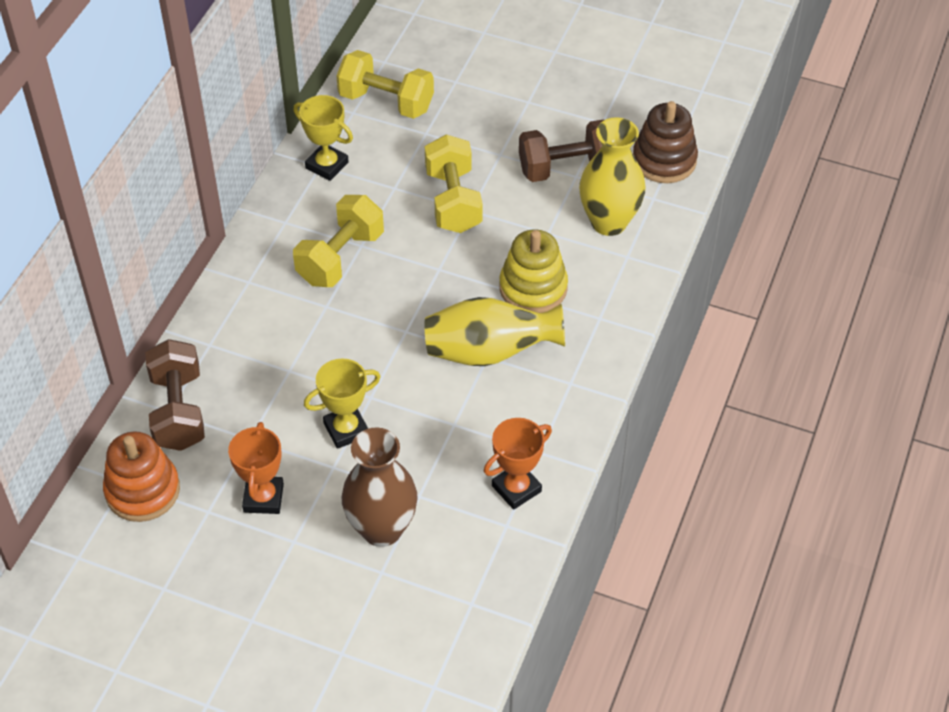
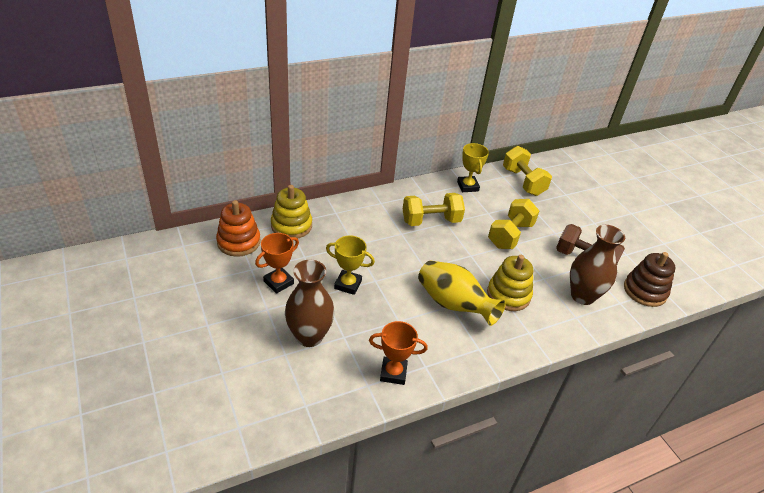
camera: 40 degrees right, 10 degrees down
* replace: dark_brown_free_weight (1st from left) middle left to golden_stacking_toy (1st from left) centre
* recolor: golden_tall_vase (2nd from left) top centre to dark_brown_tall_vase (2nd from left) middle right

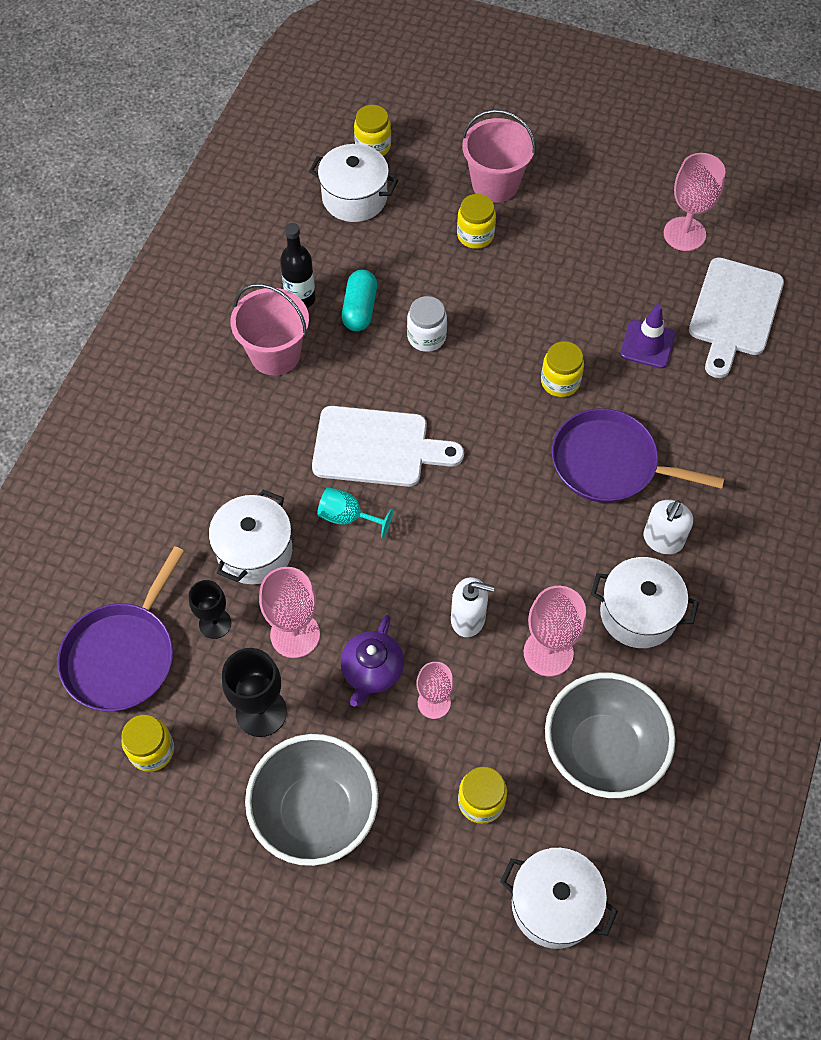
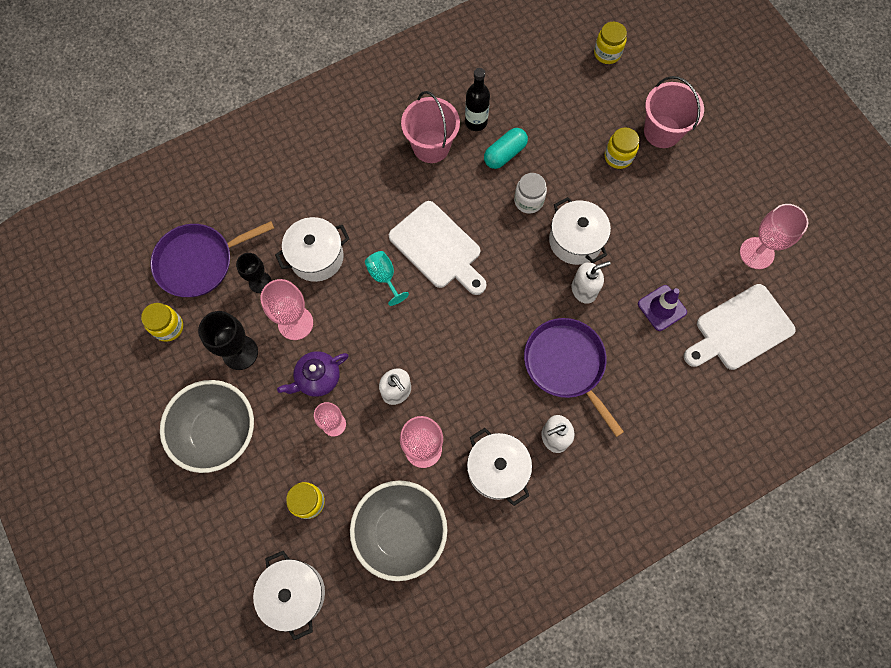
camera: 40 degrees right, 10 degrees up
* move: snow-white_pot (2nd from left in the first image) top centre to snow-white_pot (4th from left) centre
* replace: golden_preserve_jar (5th from left) middle right to snow-white_pump_bottle (3rd from left) centre

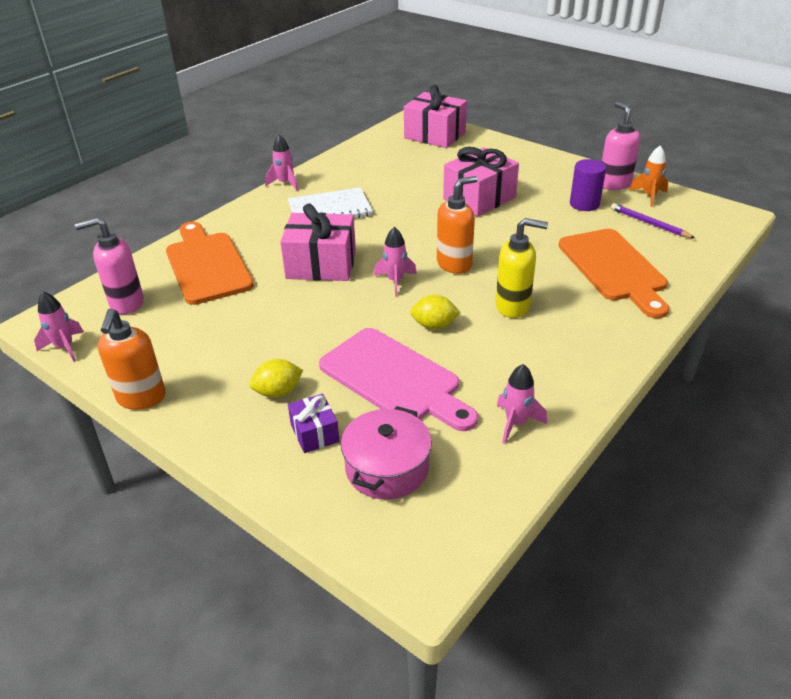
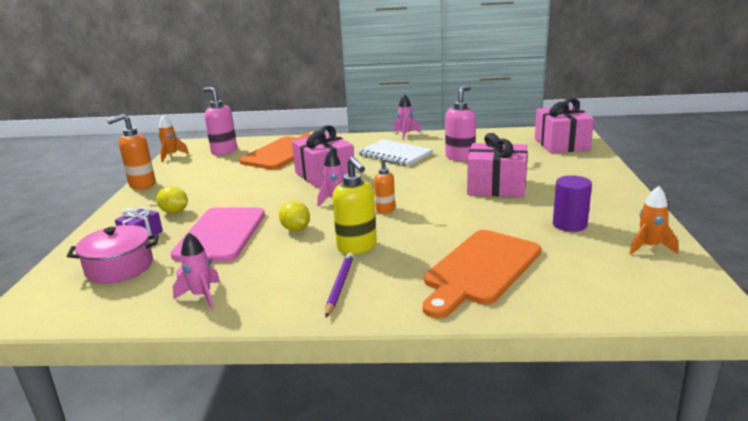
camera: 55 degrees right, 15 degrees down
* recolor: rose-pink_rocket (1st from left) middle left to orange-coloured_rocket (1st from left) top left
* move: purple_lead_pencil top right to bottom centre
* resize: orange-coloured_pump_bottle (2nd from left) top centre = centre x0.64
* move: rose-pink_pump_bottle (2nd from left) top right to top centre

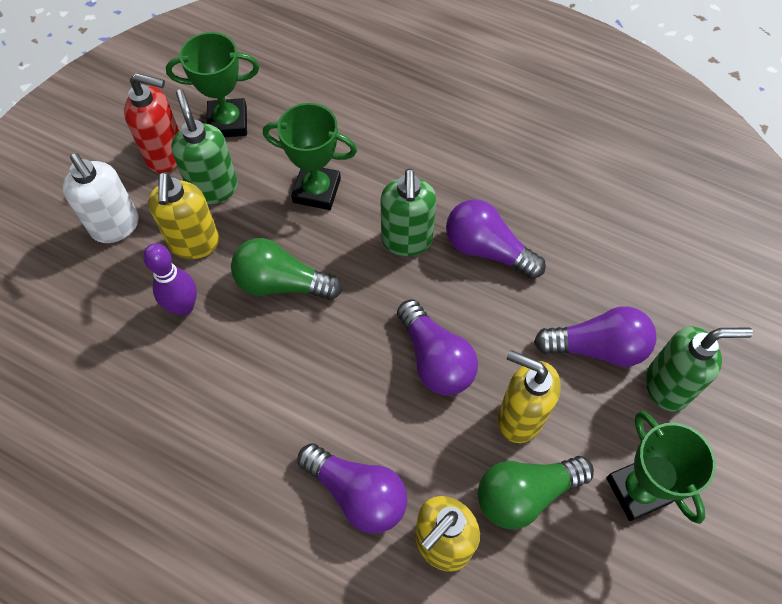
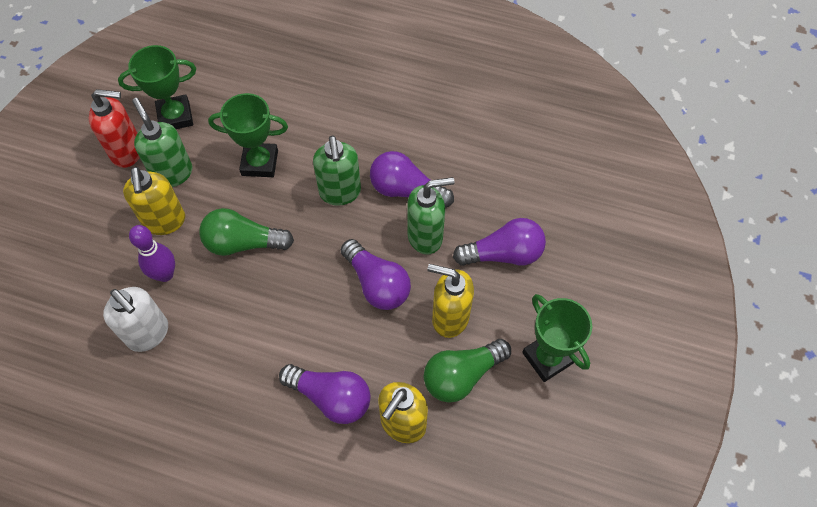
camera: 10 degrees left, 0 degrees up
* move: snow-white_pump_bottle top left to middle left
* move: emerald_pump_bottle (3rd from left) middle right to centre

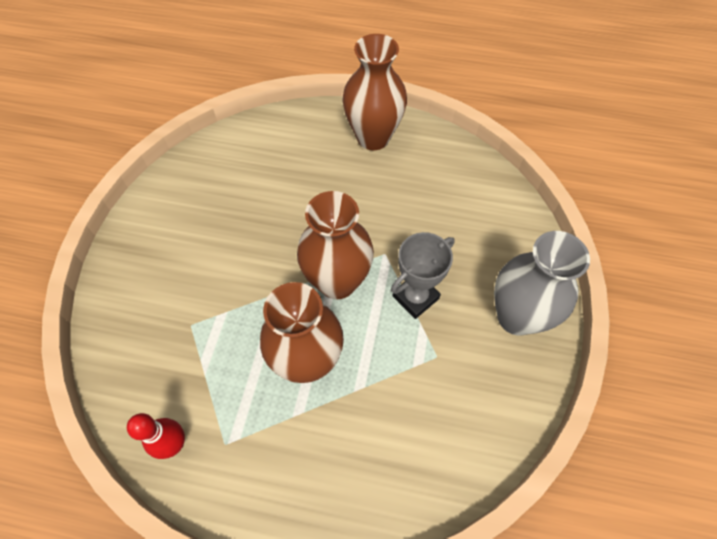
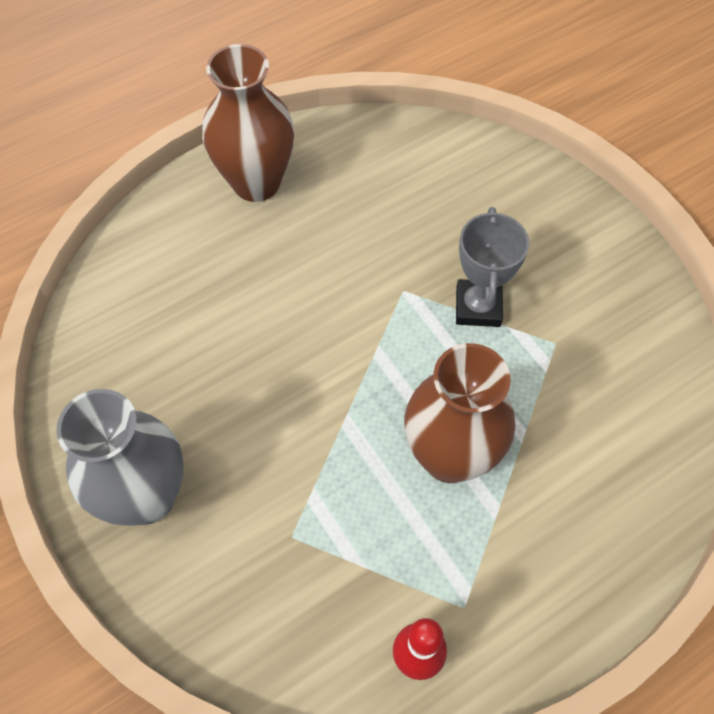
camera: 45 degrees left, 0 degrees up
* move: grey_tall_vase middle right to middle left
* delete: dark_brown_tall_vase (2nd from left) centre

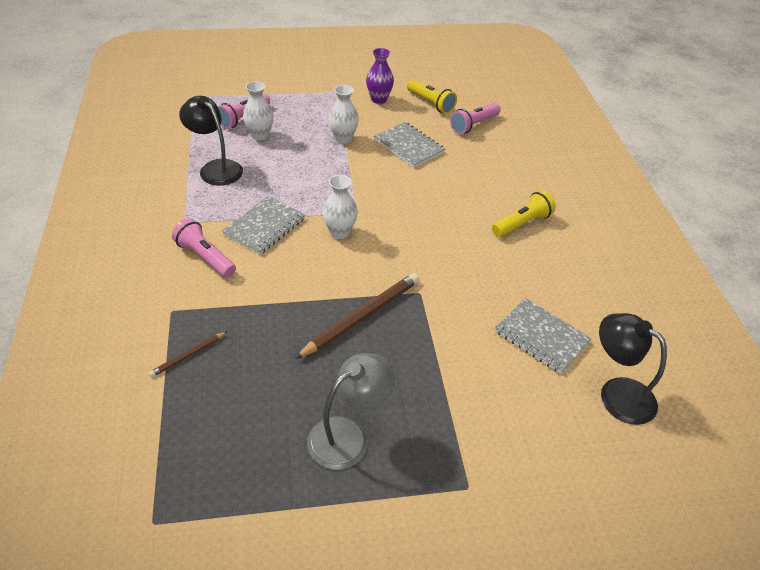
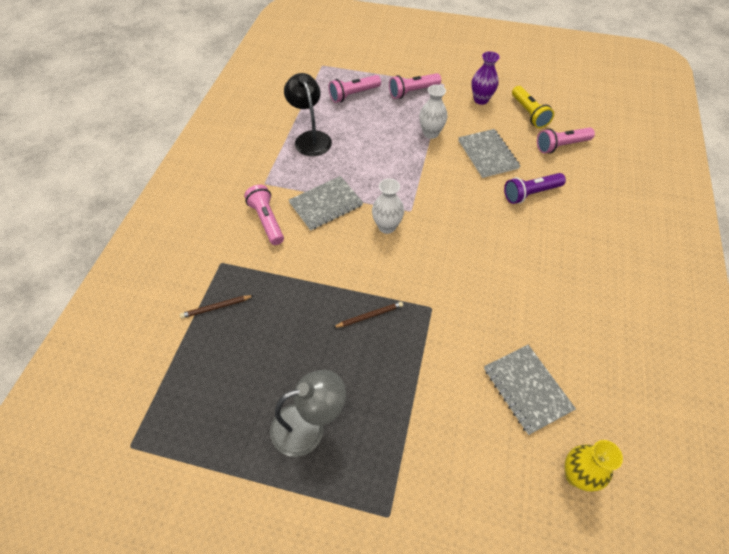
camera: 25 degrees right, 10 degrees up
* resize: dark_brown_lead_pencil (2nd from left) centre = centre x0.50
* insert: rose-pink_flashlight (3rd from left) top centre
* insert: purple_flashlight middle right
* replace: black_lamp (2nd from left) middle right to golden_tall_vase bottom right
* delete: snow-white_tall_vase (1st from left) top centre
* delete: golden_flashlight (2nd from left) middle right

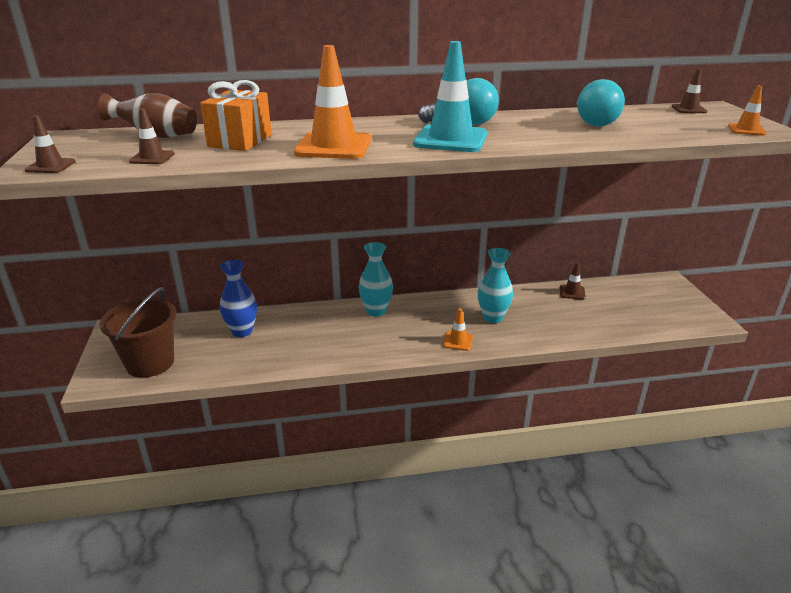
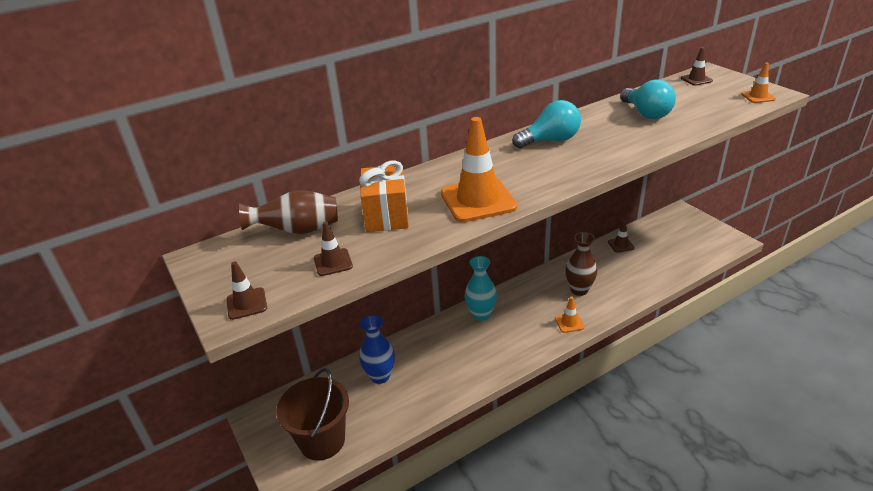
camera: 20 degrees left, 5 degrees up
* recolor: turquoise_tall_vase (2nd from left) centre to dark_brown_tall_vase (2nd from left) centre
* delete: turquoise_safety_cone top centre

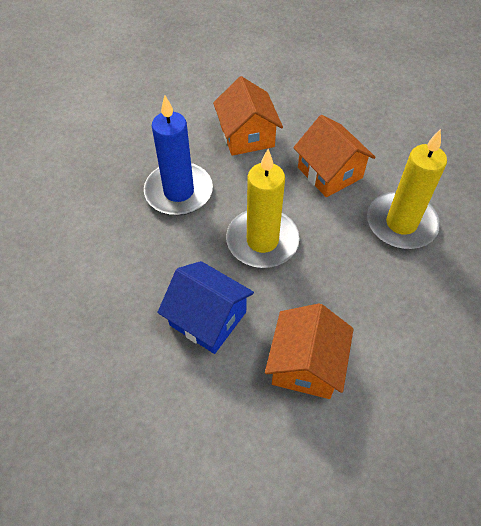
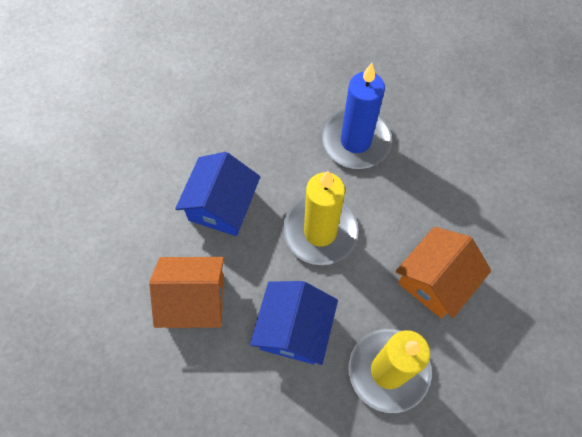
camera: 75 degrees right, 10 degrees up
* insert: cobalt_house (2nd from left) bottom centre
* delete: orange-coloured_house (1st from left) top centre

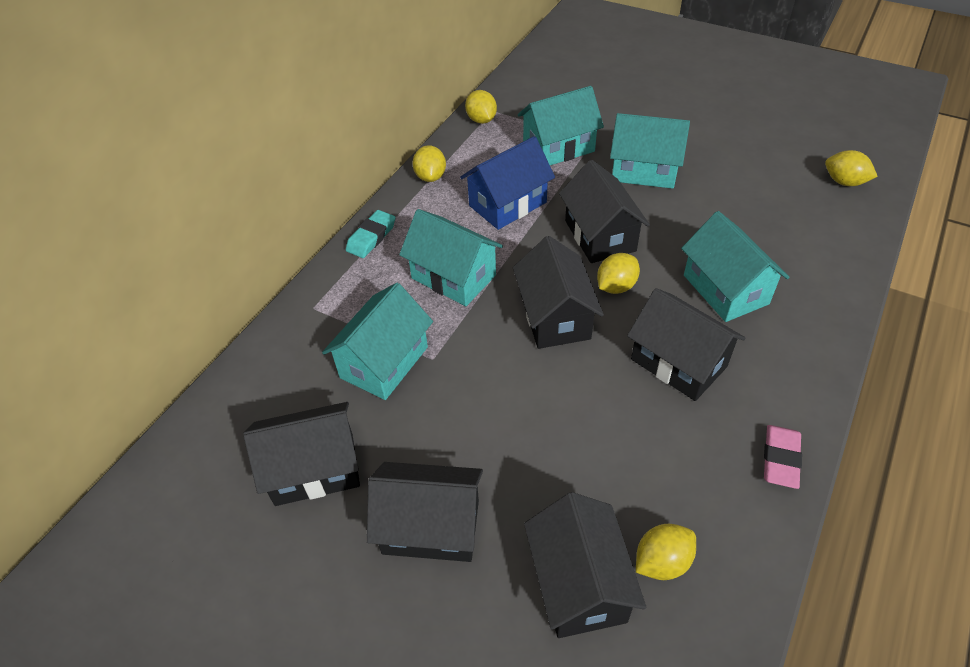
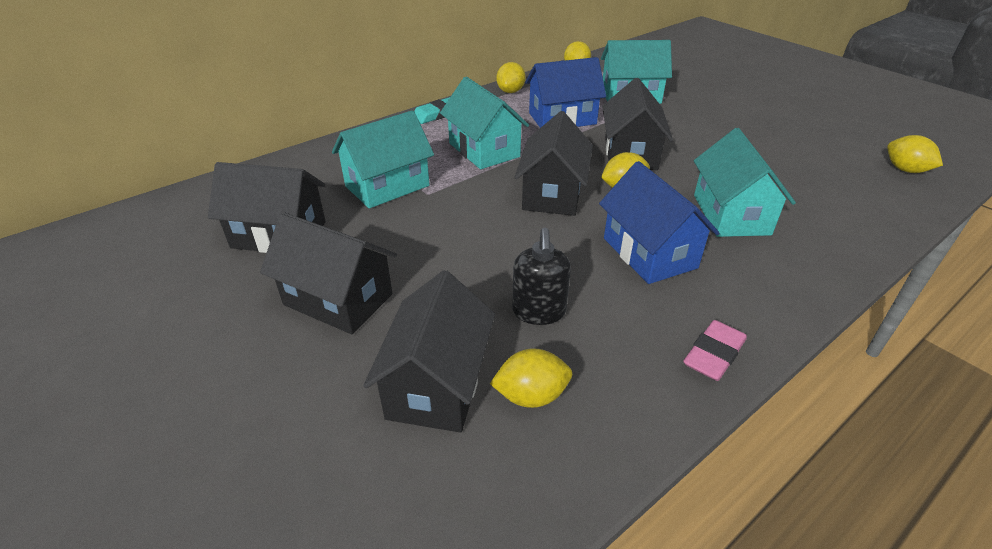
camera: 20 degrees right, 10 degrees down
* insert: black_pump_bottle centre
* recolor: black_house (6th from left) middle right to cobalt_house (2nd from left) centre
* delete: turquoise_house (4th from left) top right

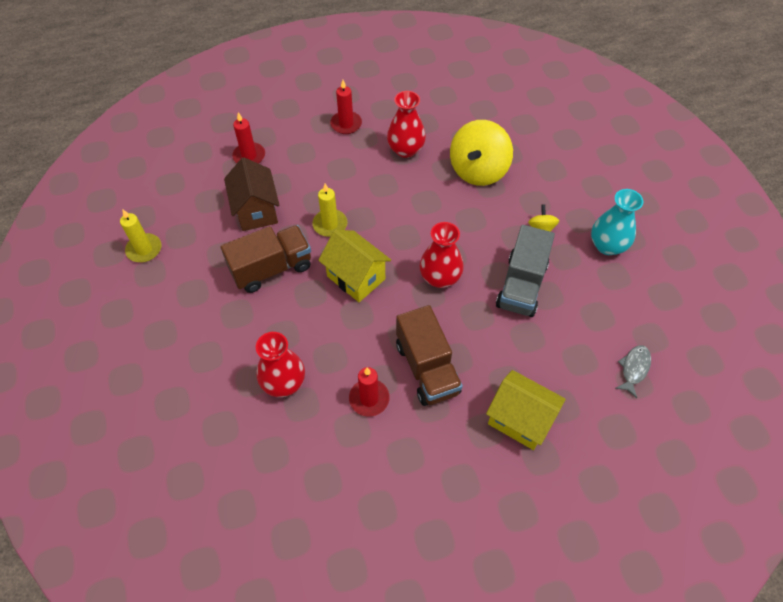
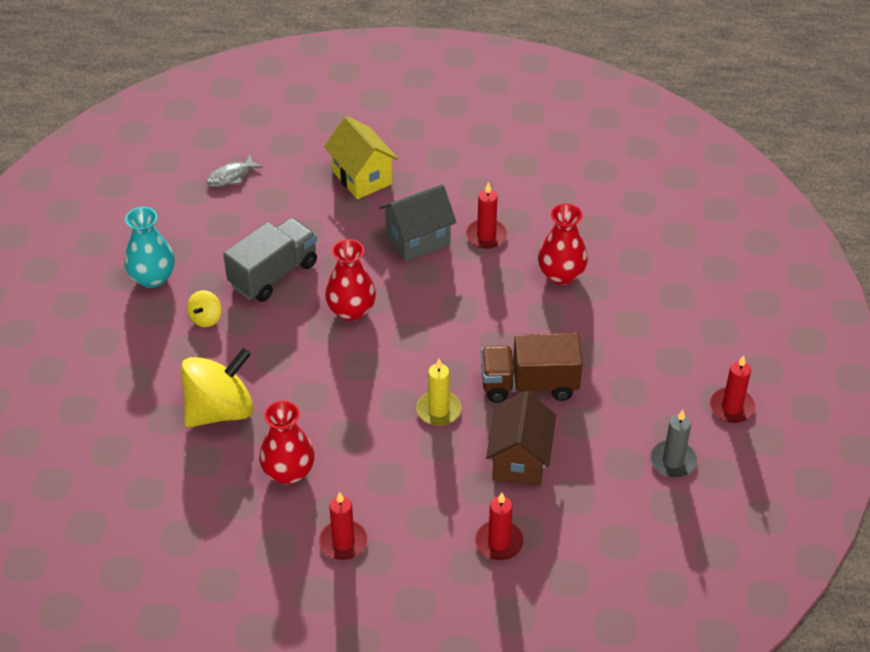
camera: 155 degrees left, 10 degrees down
* replace: dark_brown_truck (2nd from left) centre to grey_house centre
* recolor: golden_wax_candle (1st from left) middle left to grey_wax_candle bottom right
* insert: scarlet_wax_candle (4th from left) middle right
* delete: golden_house (1st from left) centre

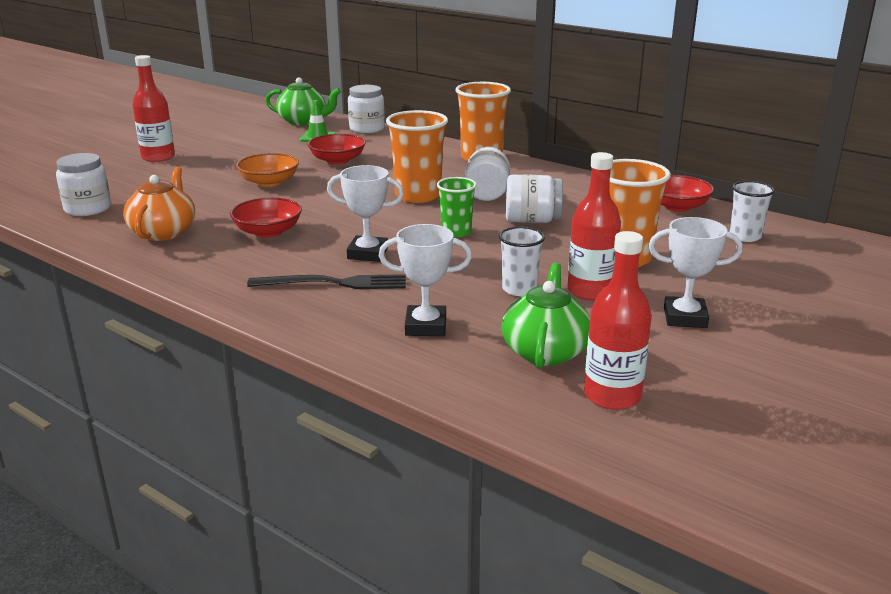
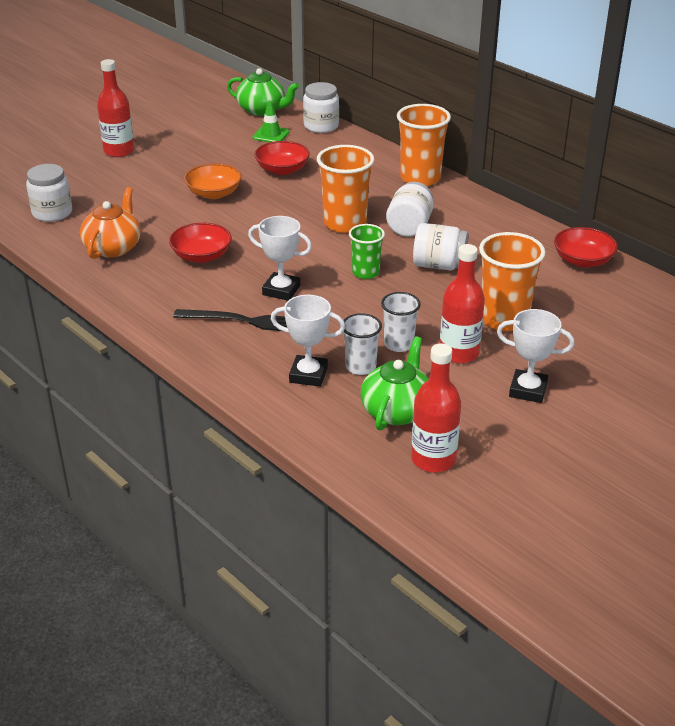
camera: 10 degrees right, 10 degrees up
* move: snow-white_tumbler (2nd from left in the first image) middle right to snow-white_tumbler (1st from left) centre

